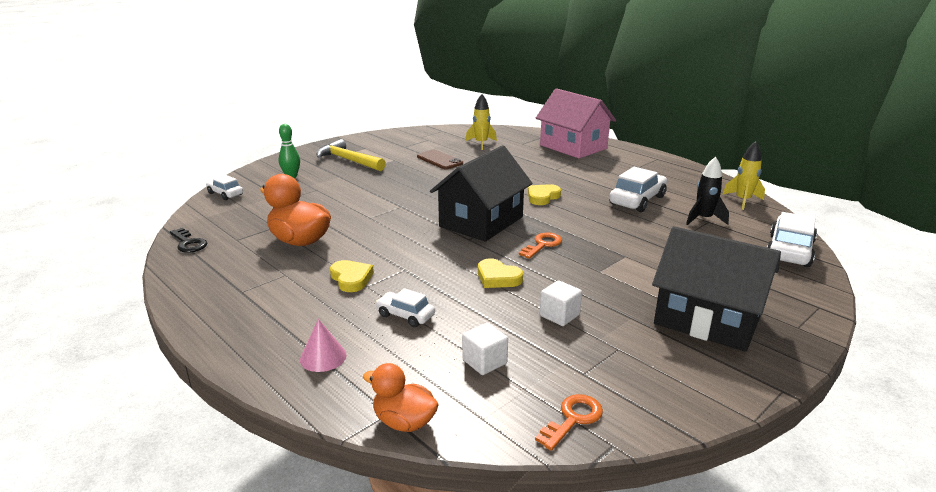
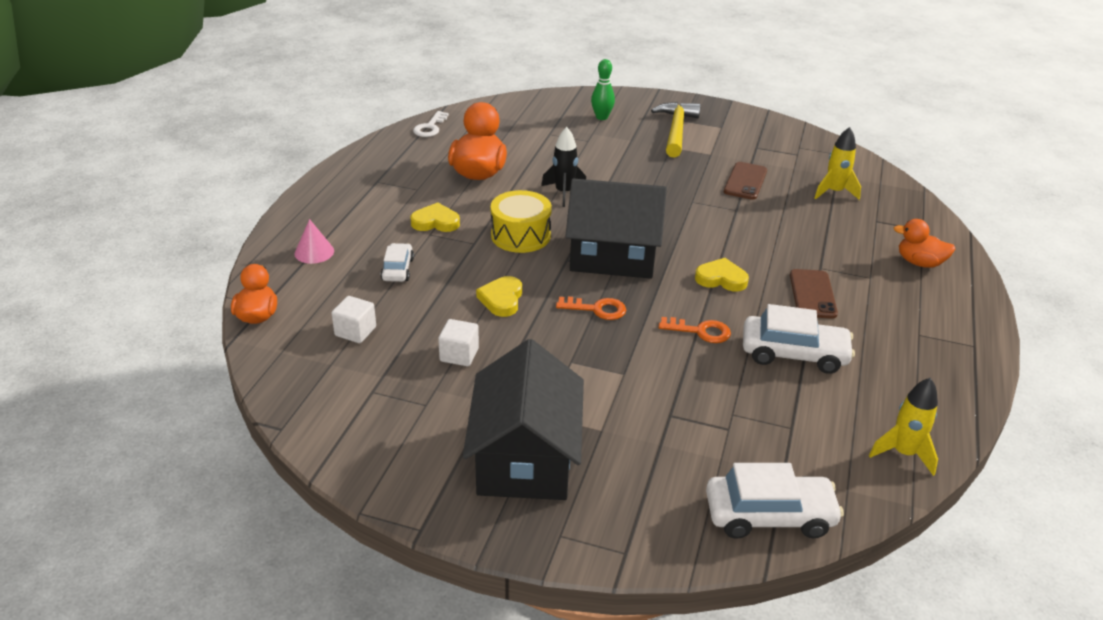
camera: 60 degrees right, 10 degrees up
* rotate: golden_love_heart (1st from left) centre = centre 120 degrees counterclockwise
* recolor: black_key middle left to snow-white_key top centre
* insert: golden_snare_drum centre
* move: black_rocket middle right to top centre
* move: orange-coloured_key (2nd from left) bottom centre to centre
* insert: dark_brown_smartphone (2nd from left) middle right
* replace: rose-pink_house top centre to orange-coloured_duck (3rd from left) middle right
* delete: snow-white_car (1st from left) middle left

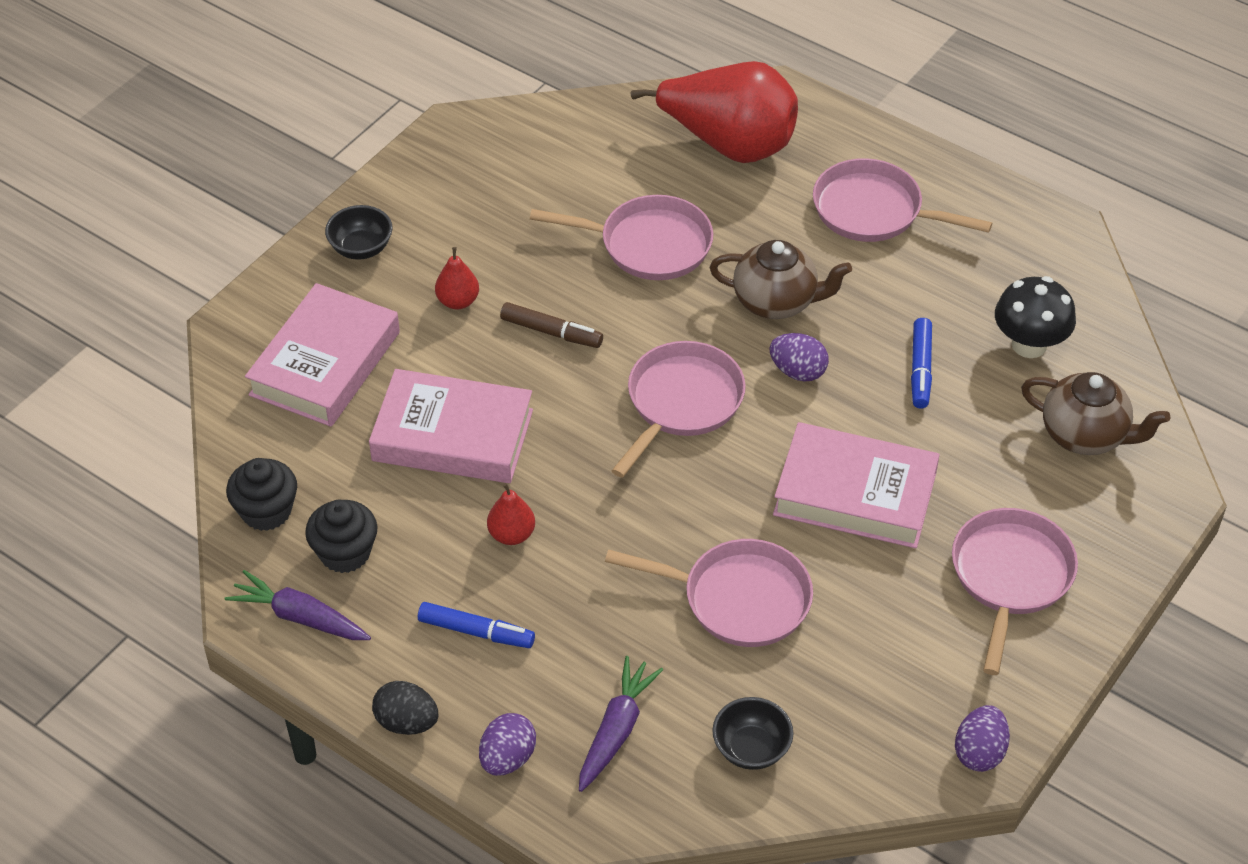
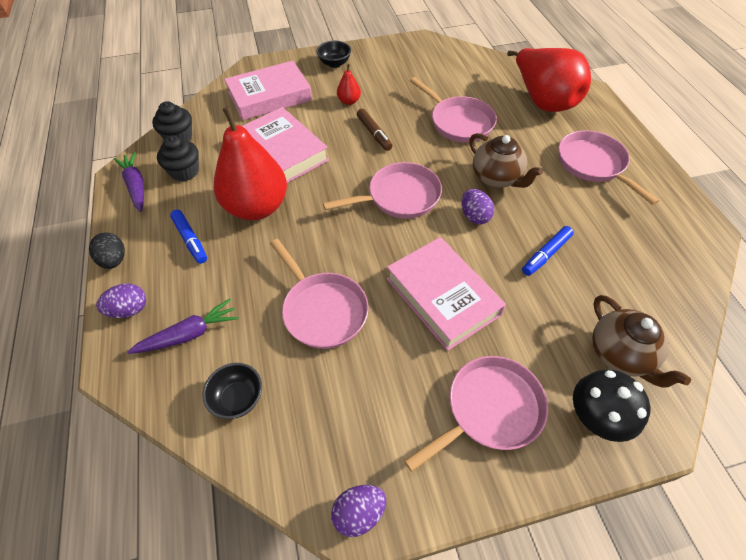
camera: 40 degrees right, 5 degrees up
* resize: scarlet_toy_pear (2nd from left in the first image) centre = top centre x2.41
* move: black_mushroom middle right to bottom right

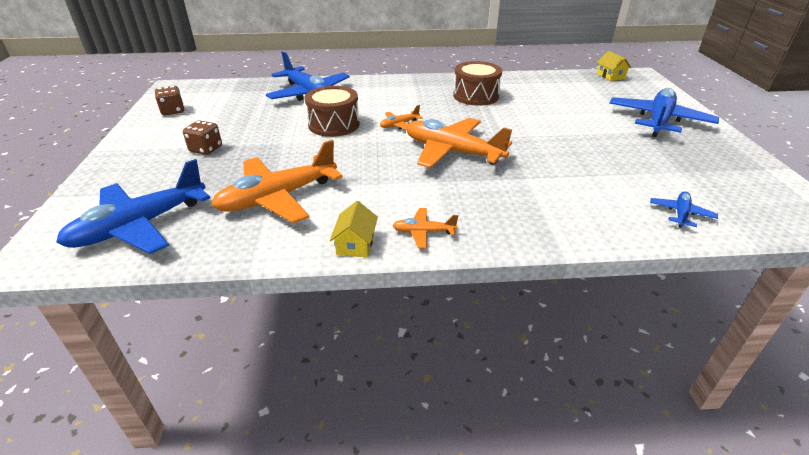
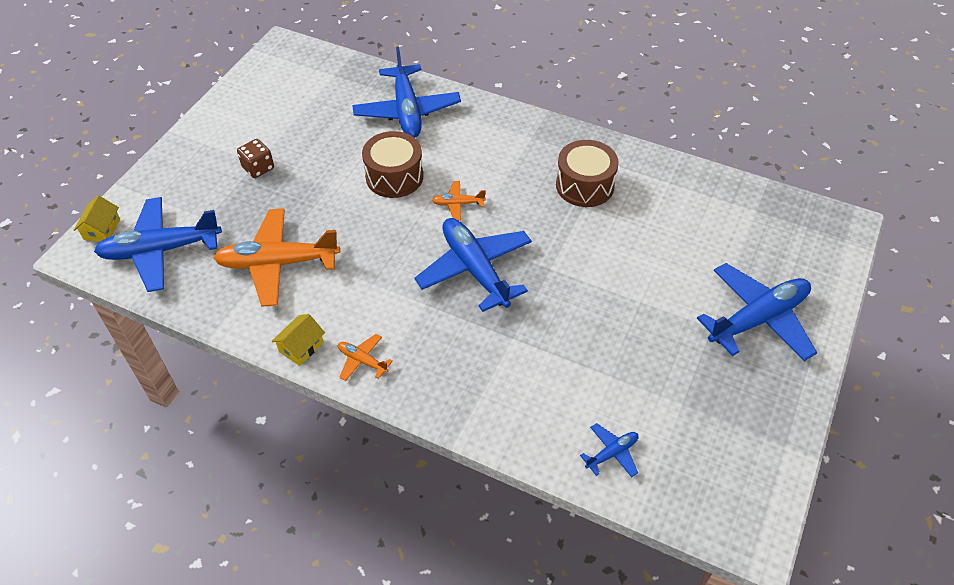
camera: 30 degrees right, 15 degrees up
* move: golden_house (2nd from left in the first image) top right to golden_house (1st from left) middle left
* recolor: orange-coloured_aeroplane (4th from left) top centre to cobalt_aeroplane (3rd from left) centre
* delete: dark_brown_game_die (1st from left) top left

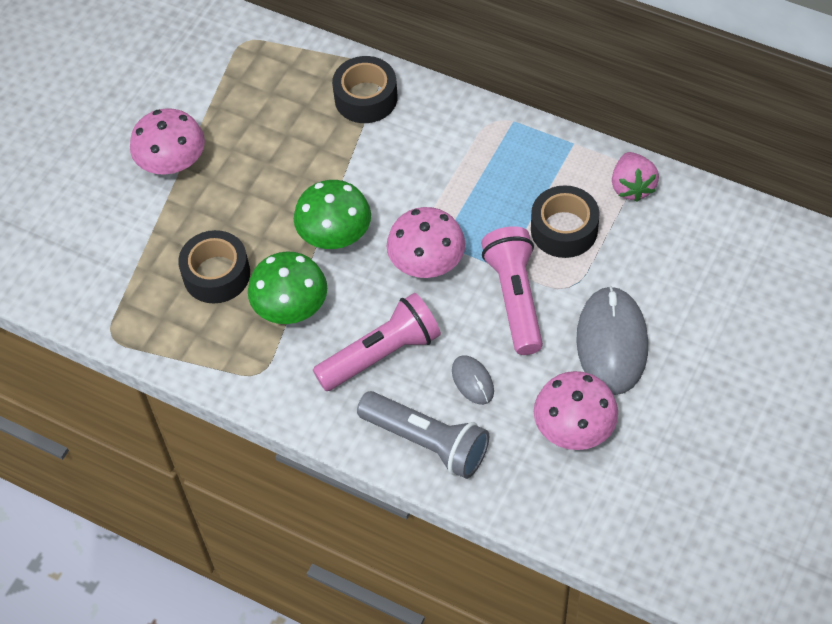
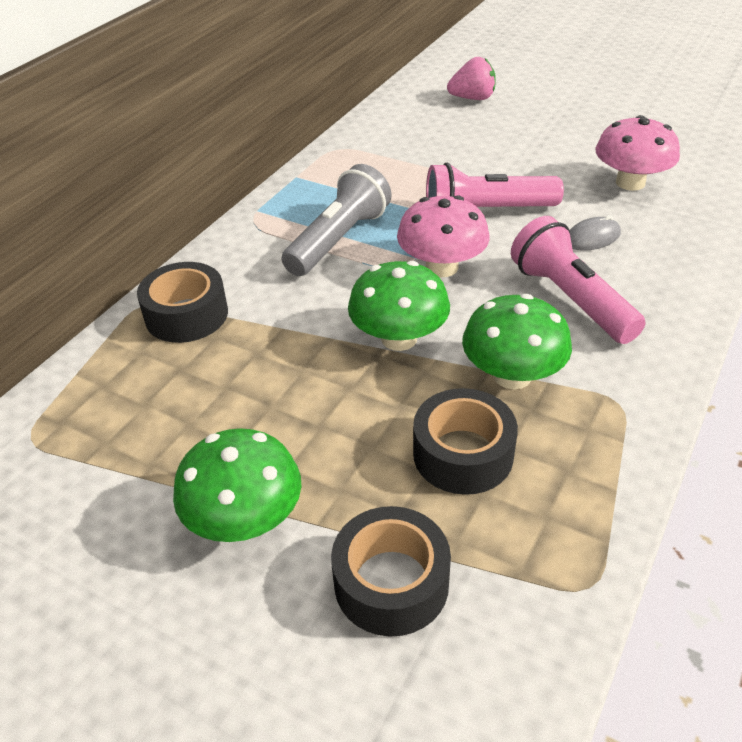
camera: 90 degrees left, 15 degrees down
* recolor: rose-pink_mushroom (1st from left) top left to emerald_mushroom (1st from left) middle left
* move: grey_flashlight bottom centre to top centre
* move: black_tape (3rd from left in the first image) middle right to black_tape (2nd from left) bottom centre
* move: rose-pink_toy_strawberry top right to top centre
* delete: grey_mouse (2nd from left) middle right

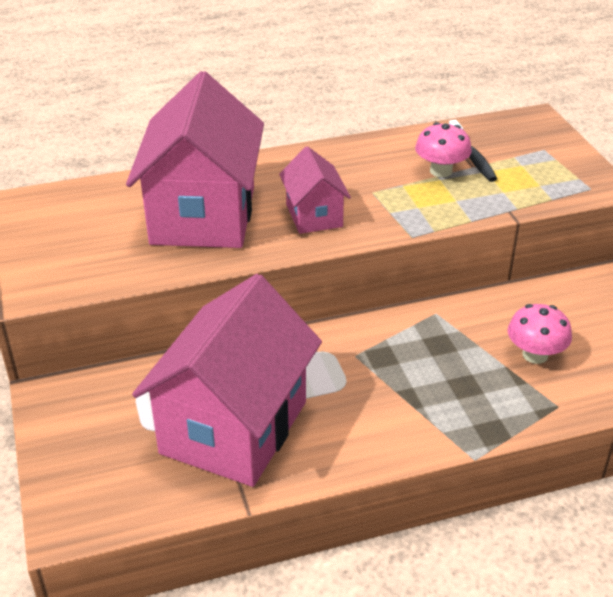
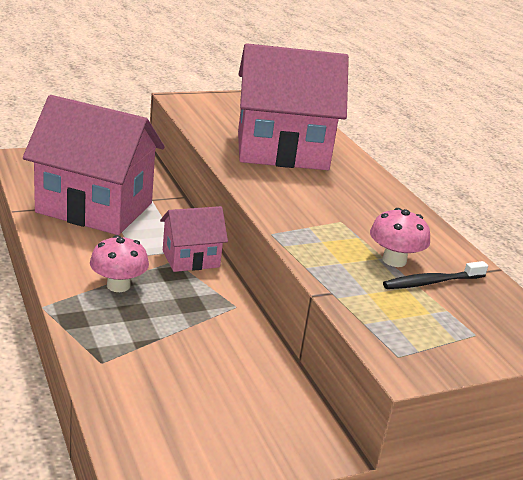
camera: 80 degrees right, 10 degrees down
* move: rose-pink_mushroom (2nd from left in the first image) middle right to rose-pink_mushroom (1st from left) middle left
* move: rose-pink_house (3rd from left in the first image) top centre to rose-pink_house (2nd from left) centre

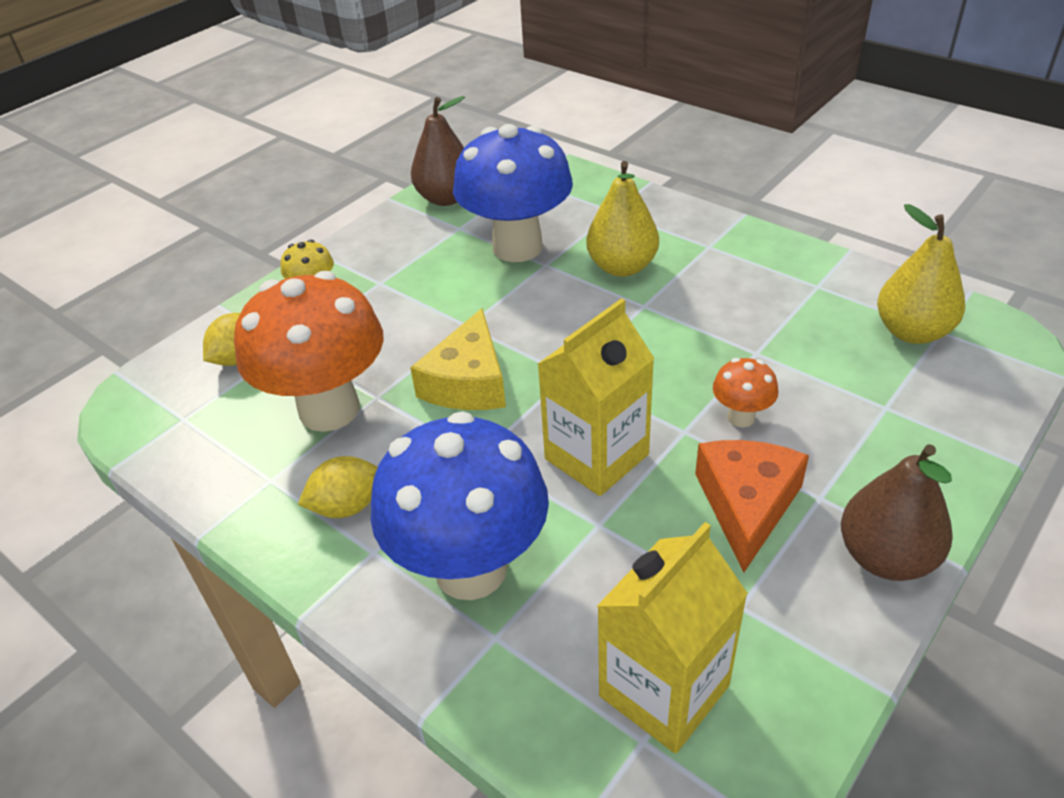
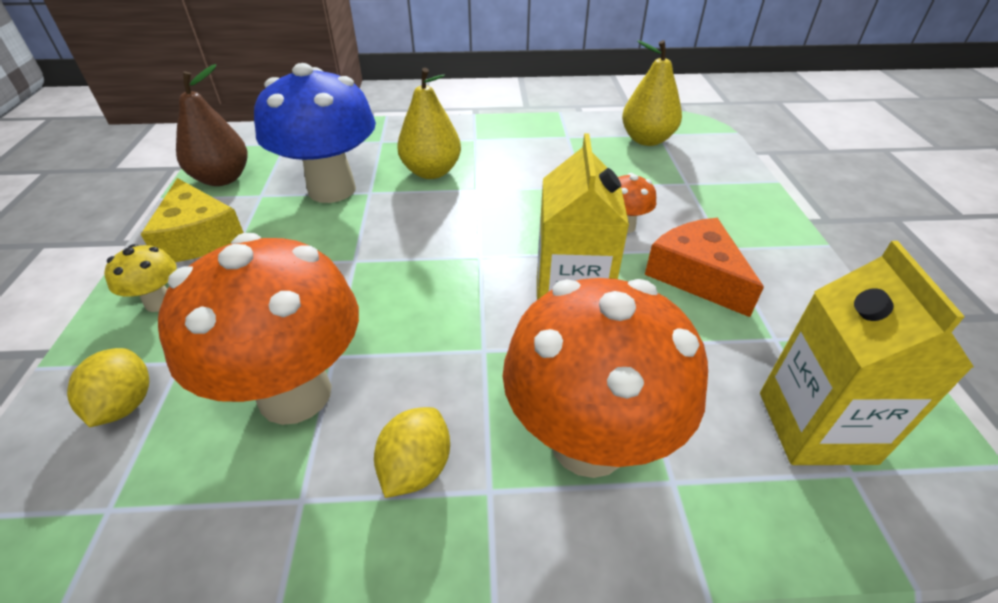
camera: 45 degrees left, 0 degrees up
* move: golden_piece_of_cheese centre to middle left
* recolor: cobalt_mushroom (1st from left) centre to orange-coloured_mushroom (2nd from left) centre
* delete: dark_brown_toy_pear (2nd from left) middle right

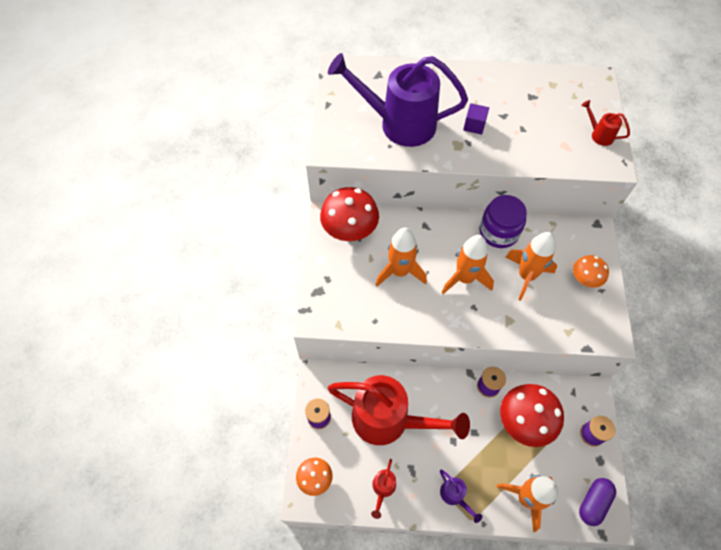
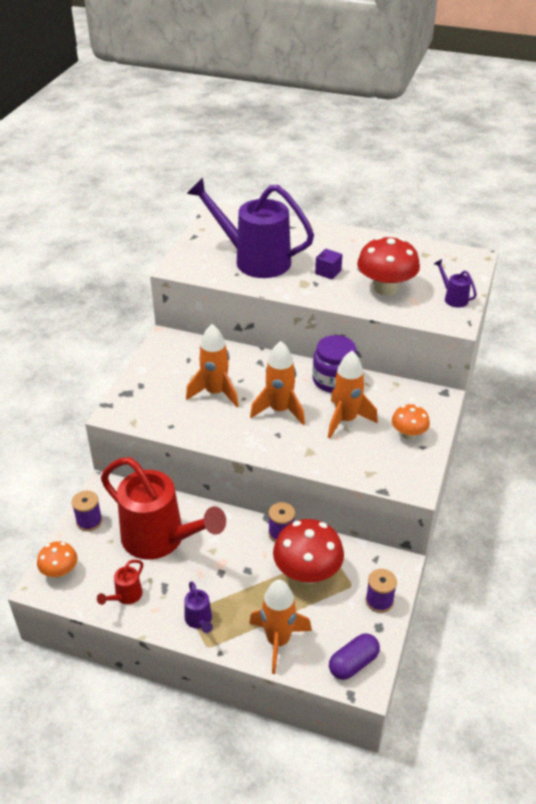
camera: 15 degrees right, 20 degrees down
* move: scarlet_mushroom (1st from left in the first image) centre to scarlet_mushroom (2nd from left) top right
* recolor: scarlet_sprinkling_can (3rd from left) top right to purple_sprinkling_can (3rd from left) middle right

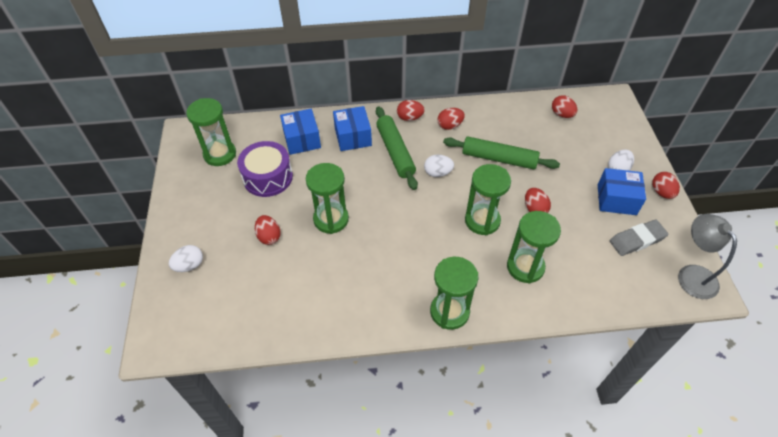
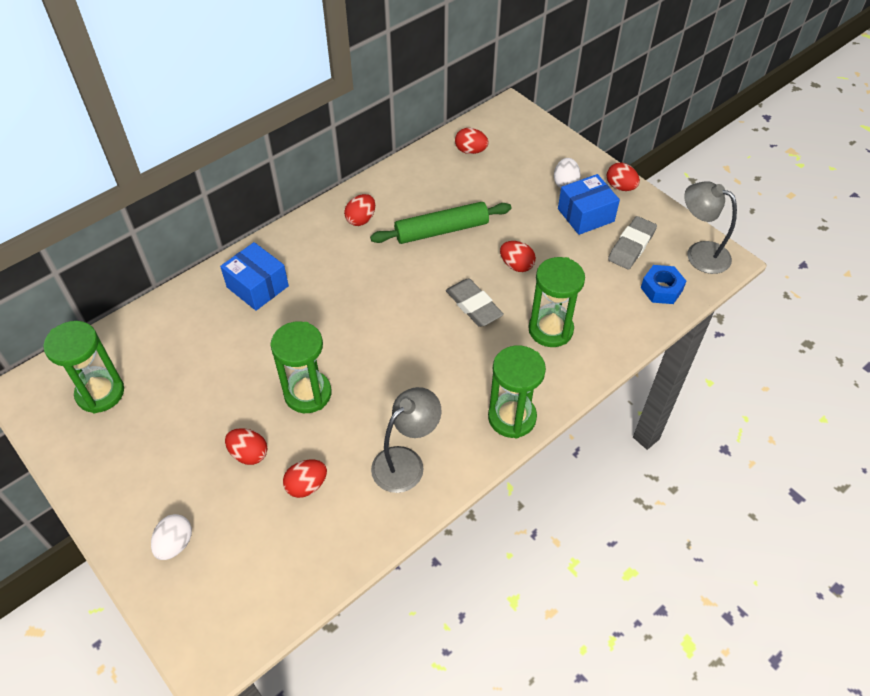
camera: 35 degrees left, 0 degrees up
* move: scarlet_egg_shape (2nd from left) top centre to bottom centre
* insert: grey_lamp (1st from left) centre
* replace: emerald_sandglass (4th from left) centre to grey_gum_eraser (1st from left) centre
* insert: cobalt_hex_nut middle right
* delete: purple_snare_drum centre
* delete: cobalt_box (1st from left) top centre
* delete: emerald_dough_roller (1st from left) centre
* delete: snow-white_egg_shape (2nd from left) centre

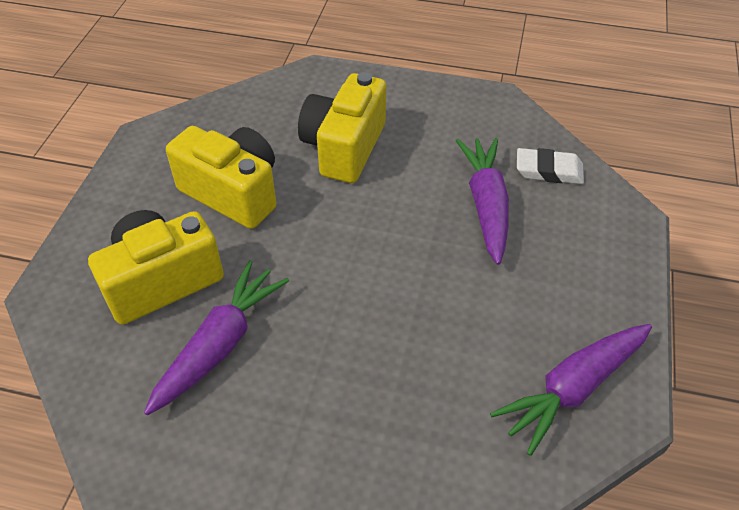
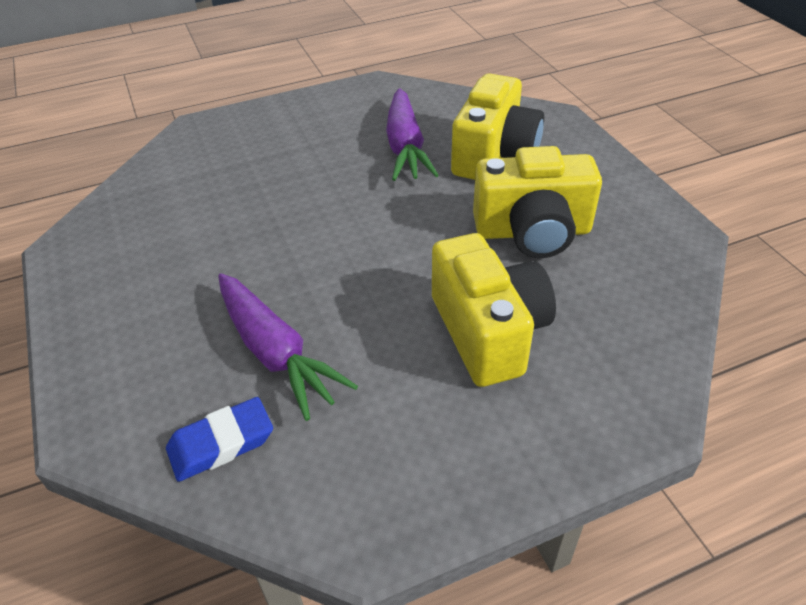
camera: 145 degrees right, 5 degrees down
* recolor: snow-white_gum_eraser top right to cobalt_gum_eraser bottom left
* delete: purple_toy_carrot (3rd from left) bottom right

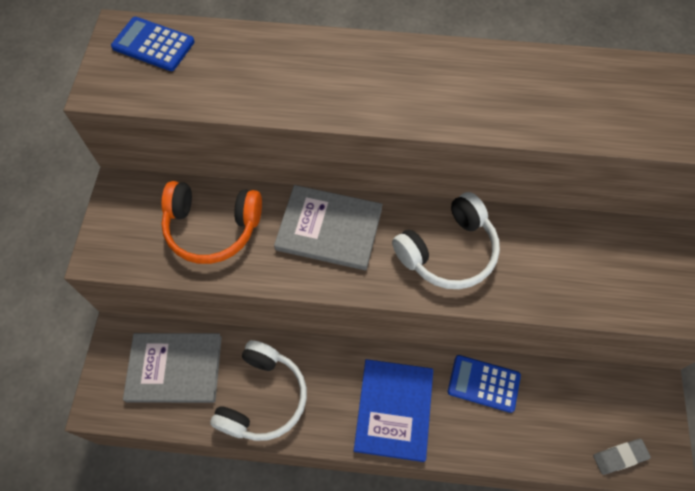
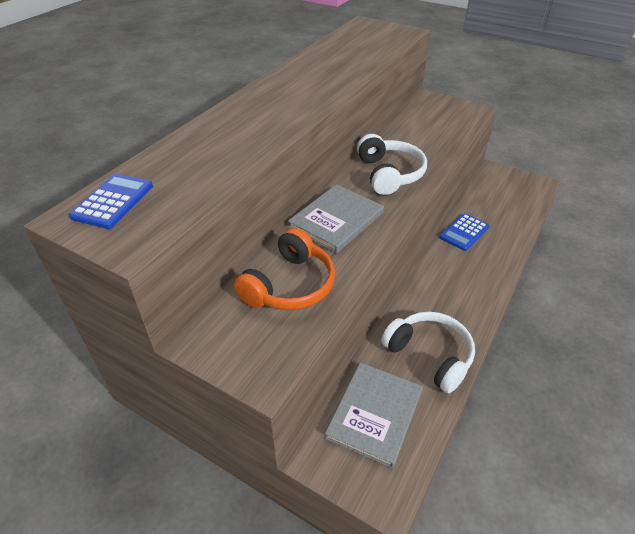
camera: 65 degrees left, 20 degrees down
* rotate: cobalt_adding_machine (1st from left) top left = middle left 150 degrees clockwise
* delete: cobalt_hardback bottom centre
* delete: grey_gum_eraser bottom right

